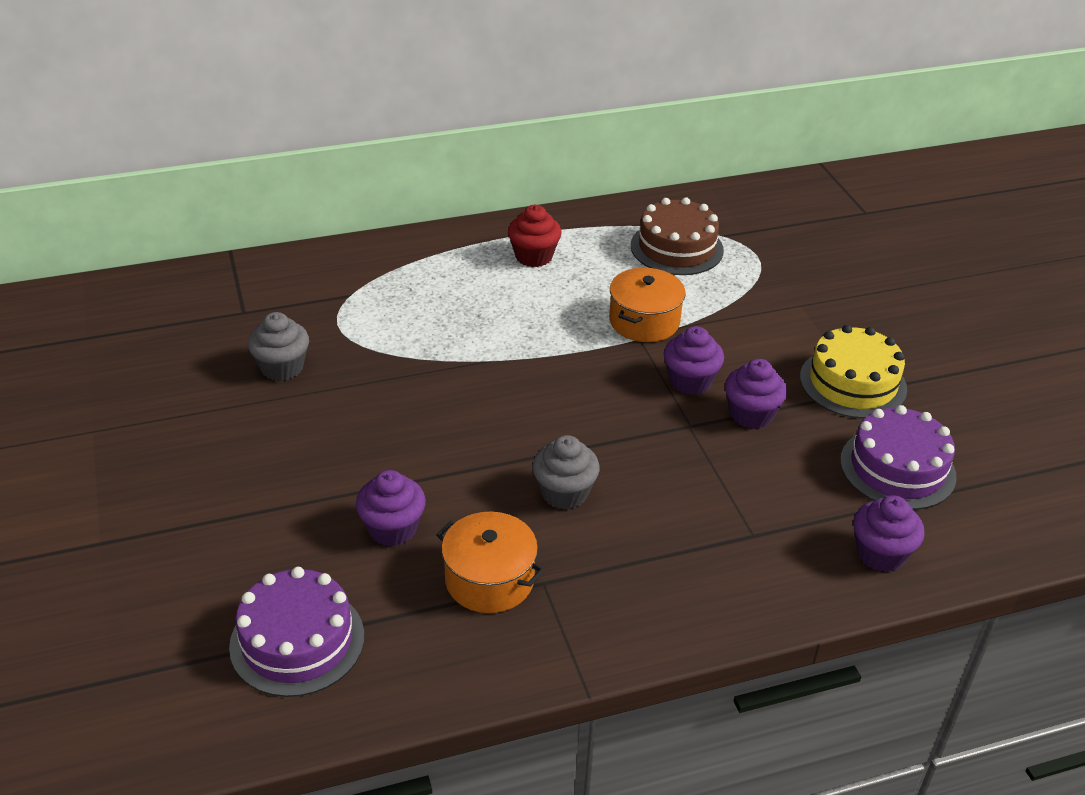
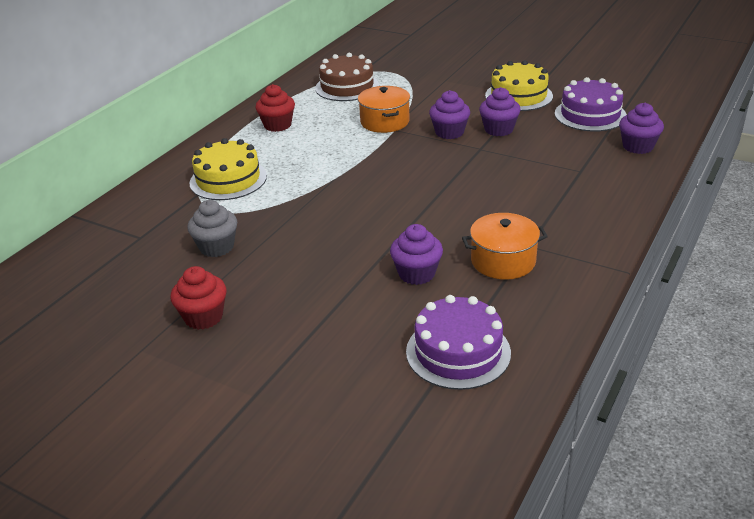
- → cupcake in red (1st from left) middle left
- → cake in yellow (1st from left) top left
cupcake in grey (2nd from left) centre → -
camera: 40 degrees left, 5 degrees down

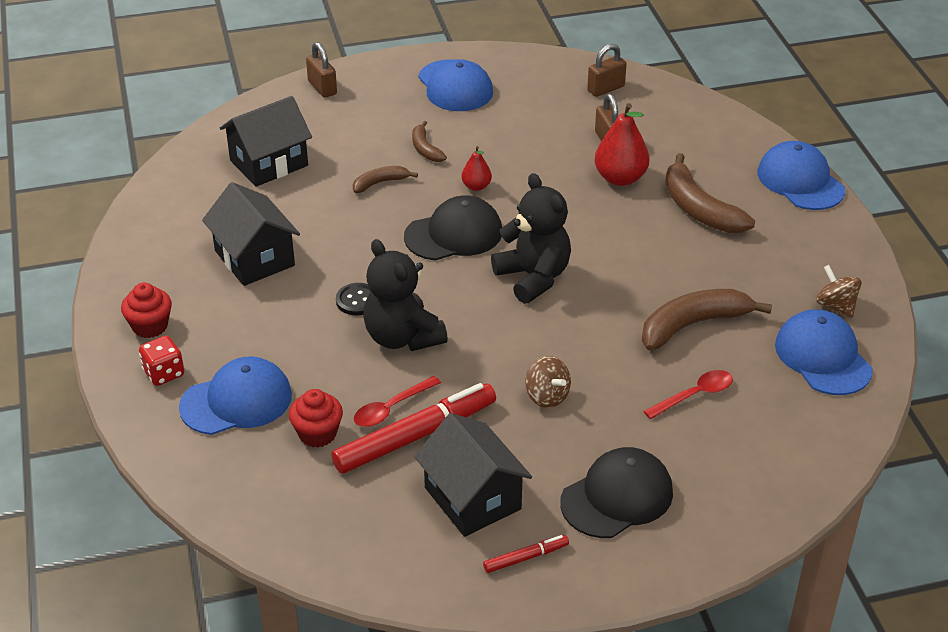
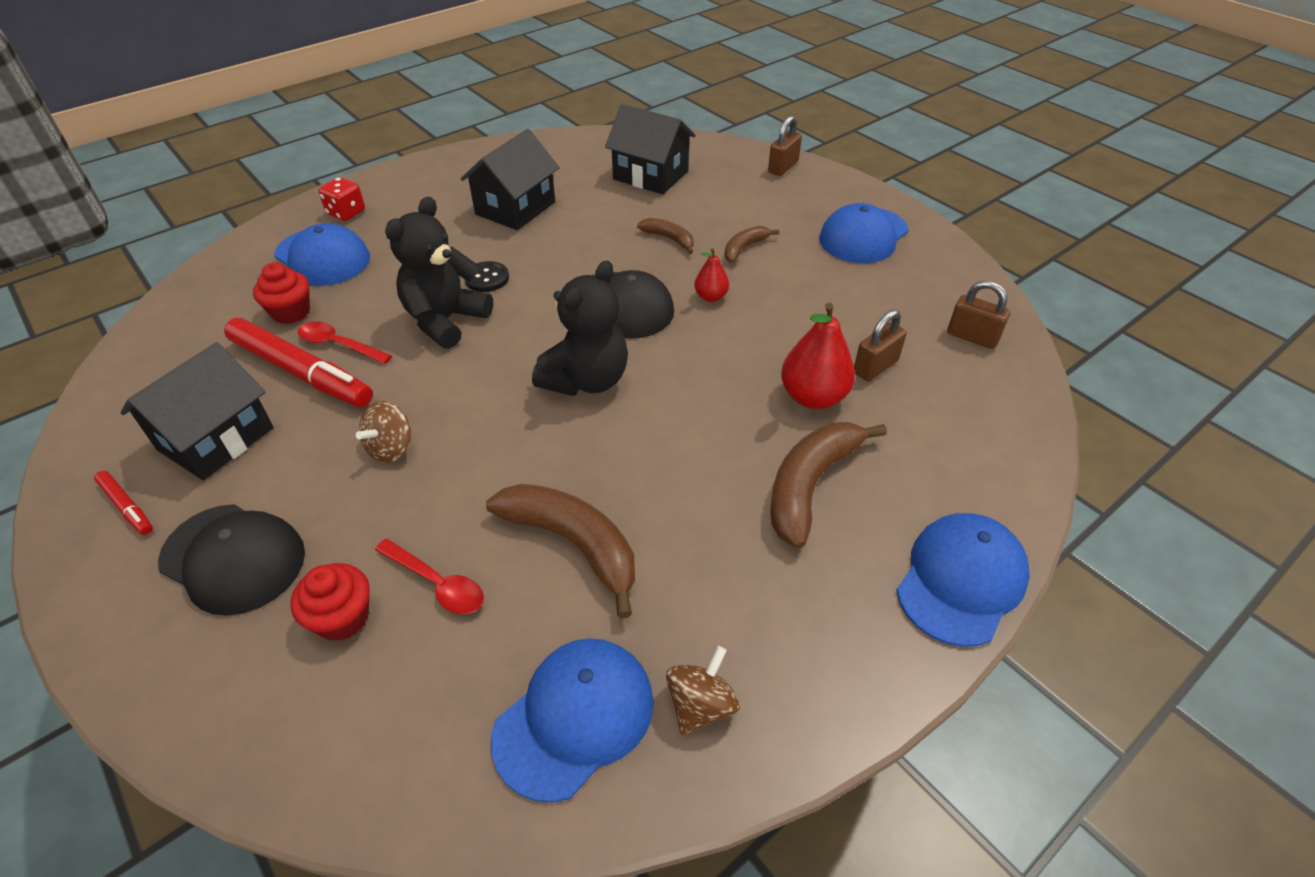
cupcake in red (1st from left in the first image) middle left → cupcake in red (2nd from left) bottom left, moved
camera: 65 degrees right, 5 degrees up

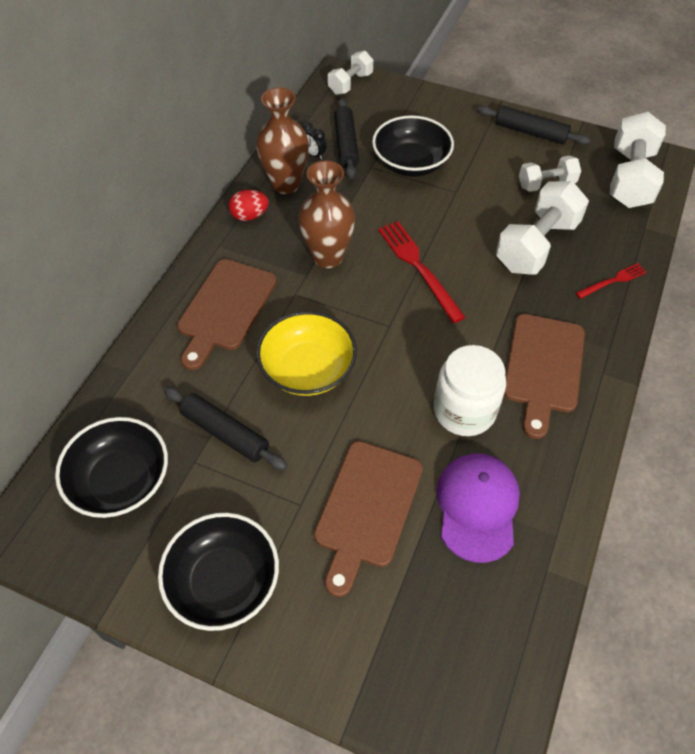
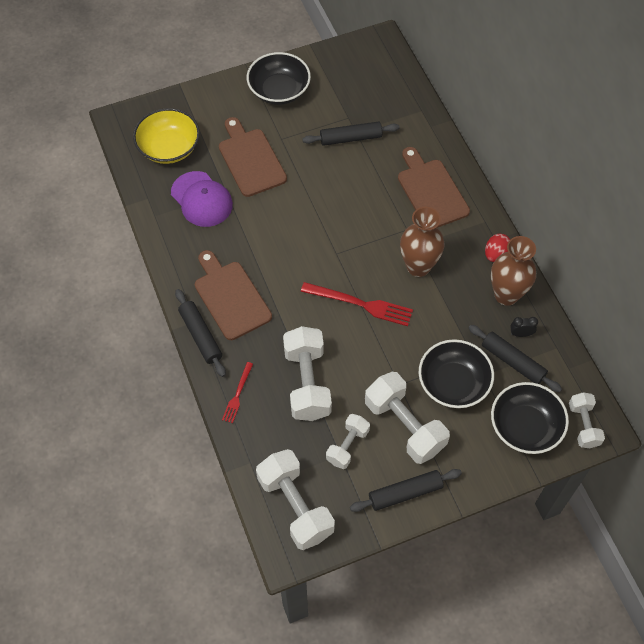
bowl in yellow centre → bowl in yellow top left, moved
- → rolling pin in black (1st from left) middle left
- → dumbbell in white (4th from left) centre
bowl in black (1st from left in the first image) middle left → bowl in black (3rd from left) middle right, moved
jar in white middle right → -
camera: 135 degrees right, 5 degrees up

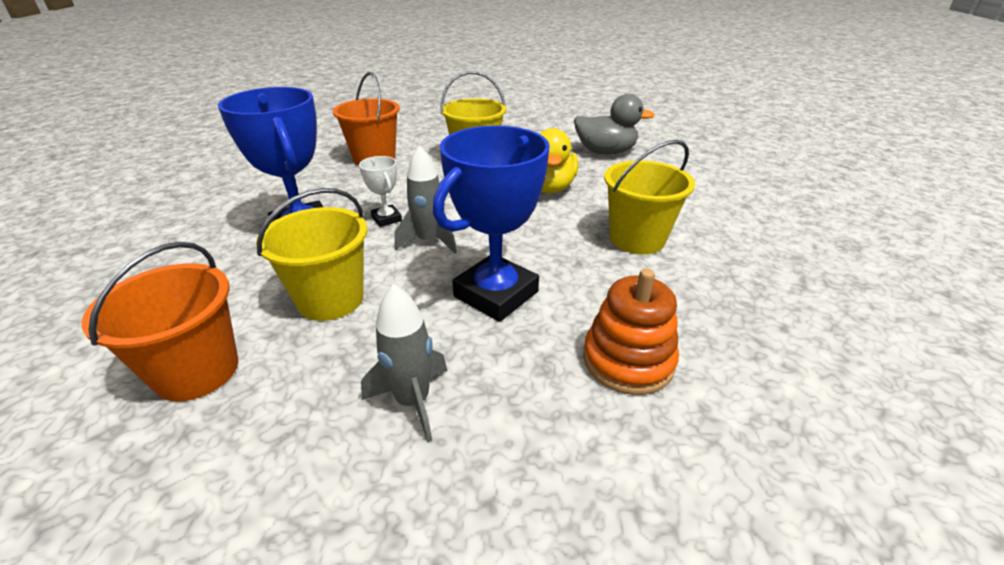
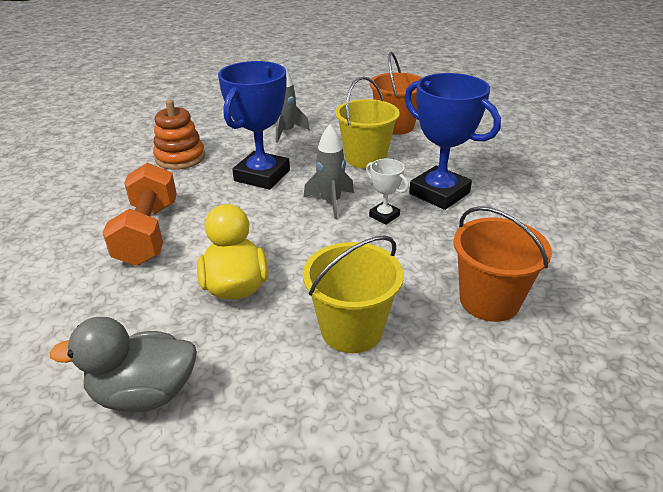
bucket in yellow (3rd from left) centre → dumbbell in orange middle left
camera: 165 degrees right, 0 degrees up

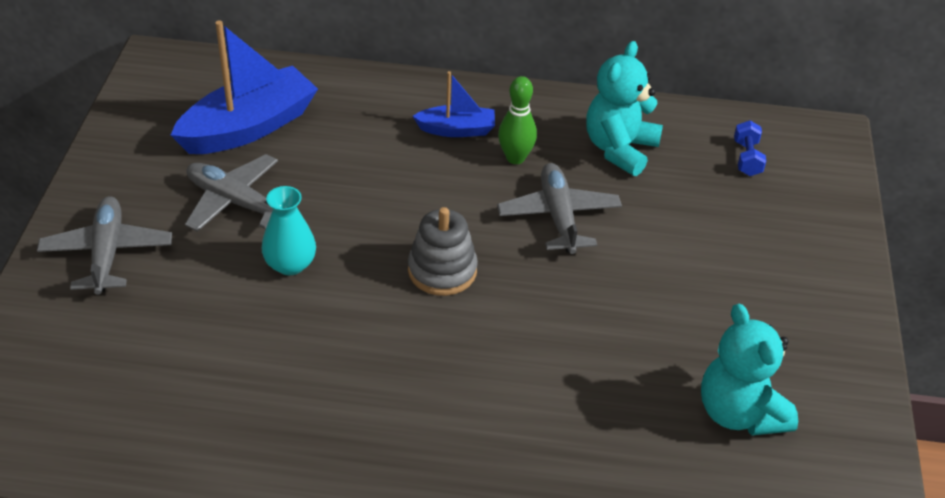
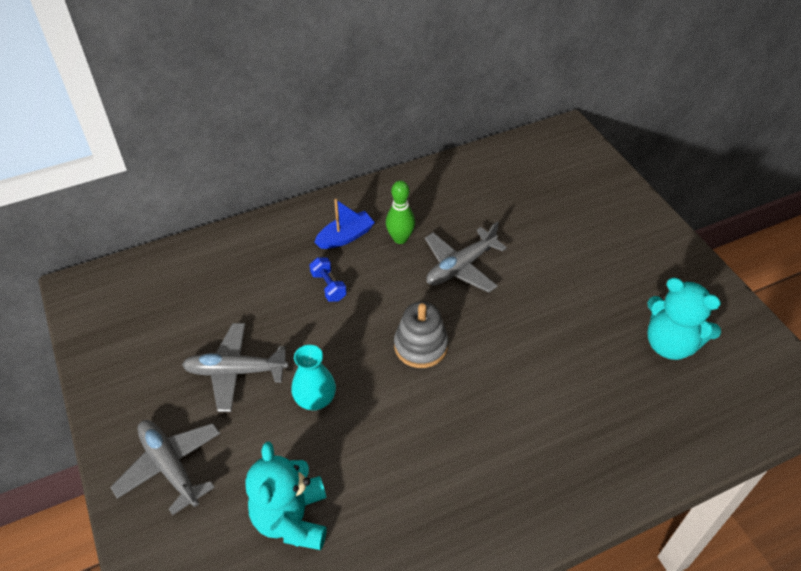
teddy bear in turquoise (1st from left) top centre → teddy bear in turquoise (1st from left) bottom centre, moved
dumbbell in blue top right → dumbbell in blue centre, moved
plane in grey (3rd from left) centre, 90 degrees counterclockwise
boat in blue (1st from left) top left → -
camera: 30 degrees left, 5 degrees up

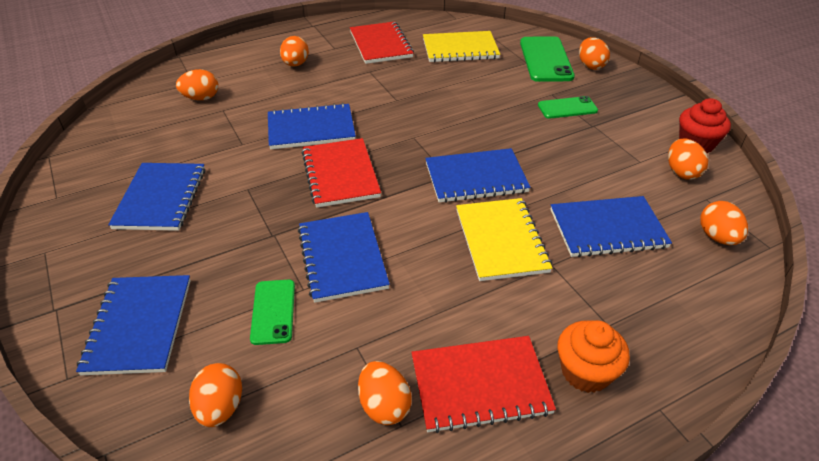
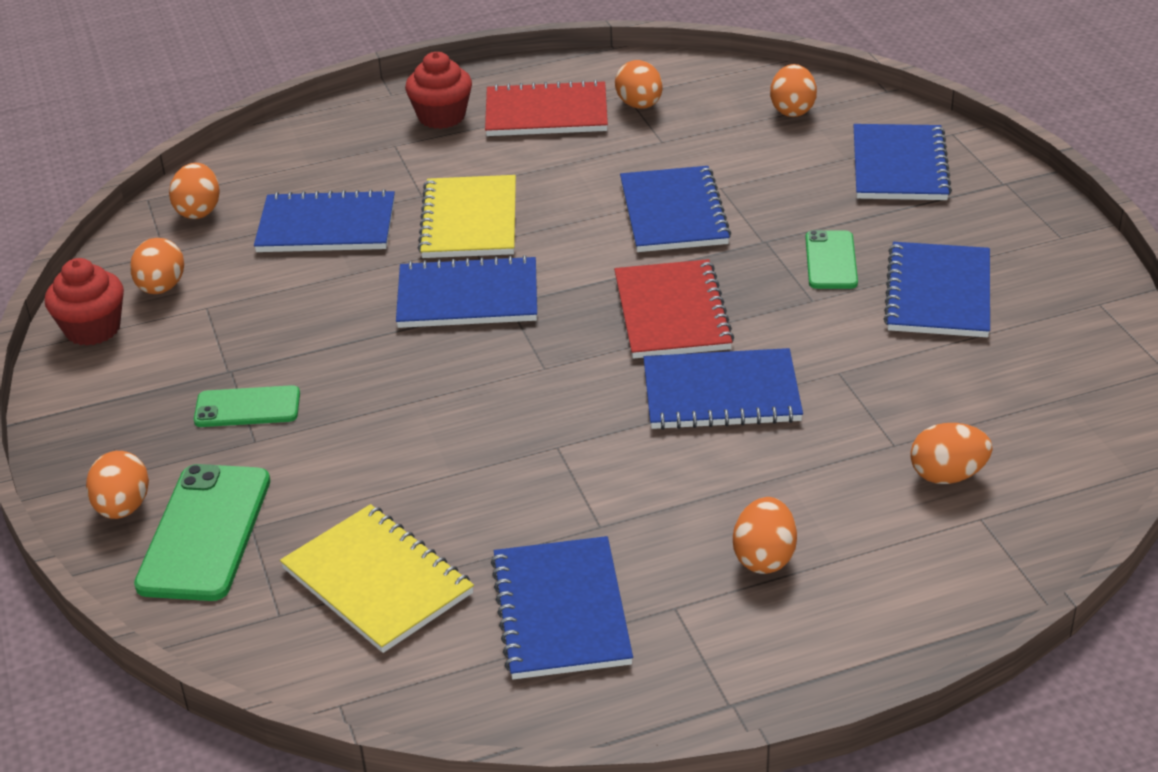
notebook in yellow (1st from left) top centre → notebook in yellow (1st from left) bottom left, 45 degrees clockwise
cupcake in orange bottom right → cupcake in red (2nd from left) top centre
notebook in red (2nd from left) top centre → notebook in blue (3rd from left) bottom centre
phone in green (1st from left in the first image) bottom left → phone in green (3rd from left) middle right, moved
camera: 170 degrees left, 5 degrees down

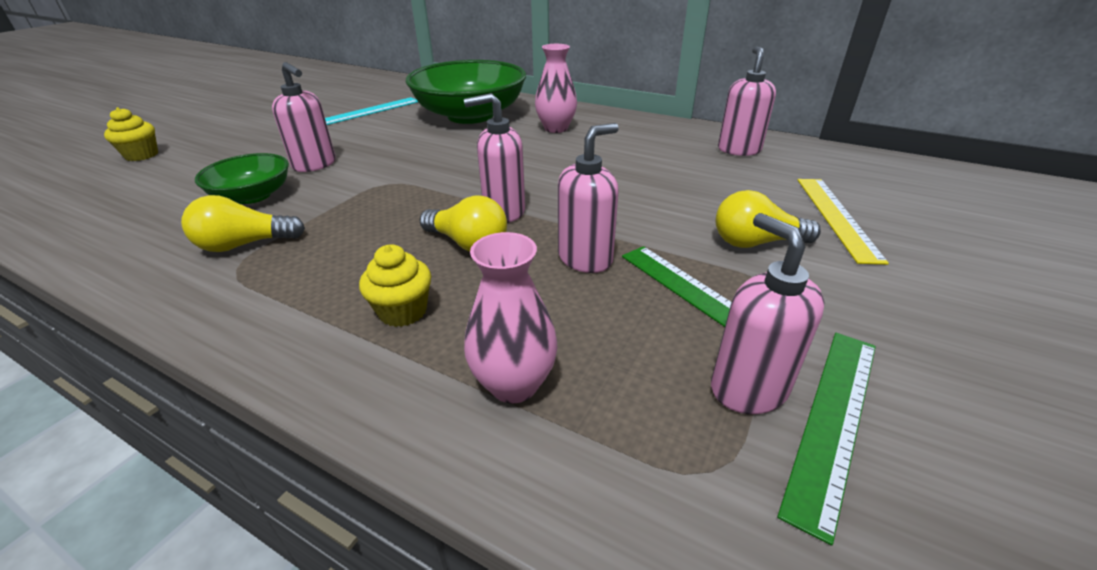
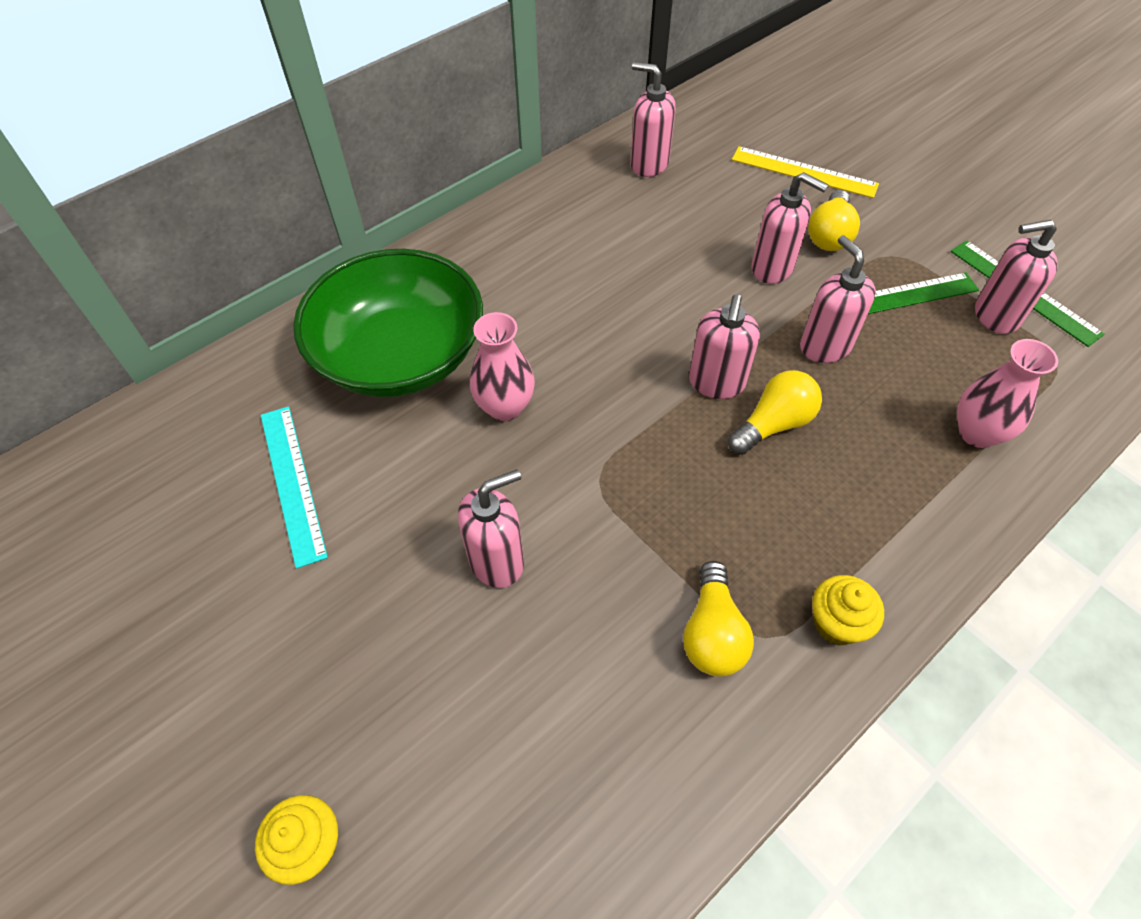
vase in pink (2nd from left in the first image) top centre → vase in pink (1st from left) centre, moved
- → soap dispenser in pink (4th from left) top right
cupcake in yellow (2nd from left) centre → cupcake in yellow (2nd from left) middle right, moved
bowl in green (1st from left) top left → -
camera: 70 degrees left, 20 degrees up

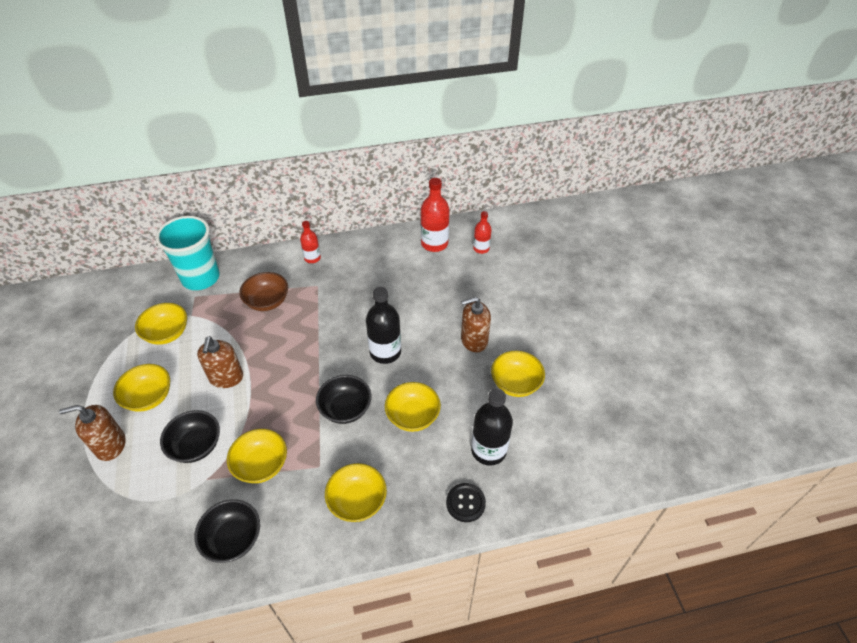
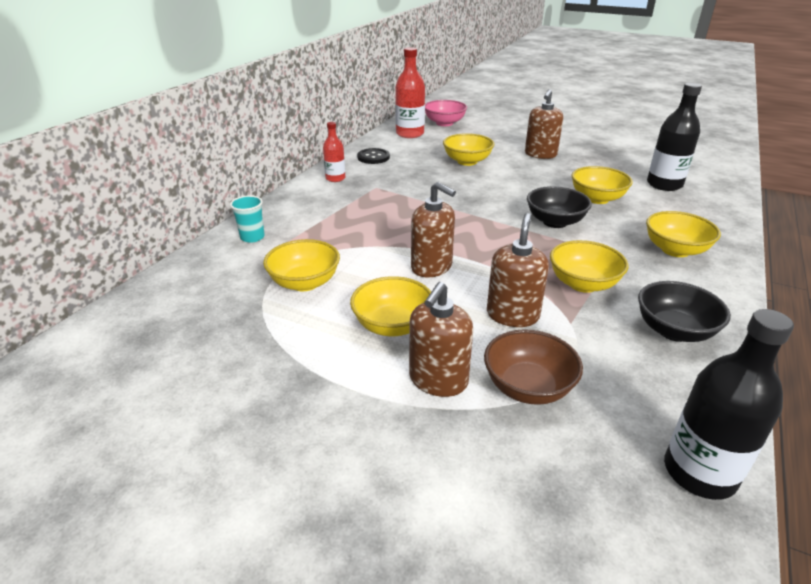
cup in turquoise middle left, x0.45
button in black bottom centre → button in black top centre, moved
bottle in red (3rd from left) centre → bowl in pink top centre
bowl in yellow (6th from left in the first image) centre → bowl in yellow (3rd from left) top centre, moved
bowl in brown middle left → bowl in brown centre, moved
bowl in black (1st from left) bottom left → soap dispenser in brown (3rd from left) centre
bottle in black (1st from left in the first image) centre → bottle in black (2nd from left) bottom right, moved
camera: 50 degrees left, 15 degrees down

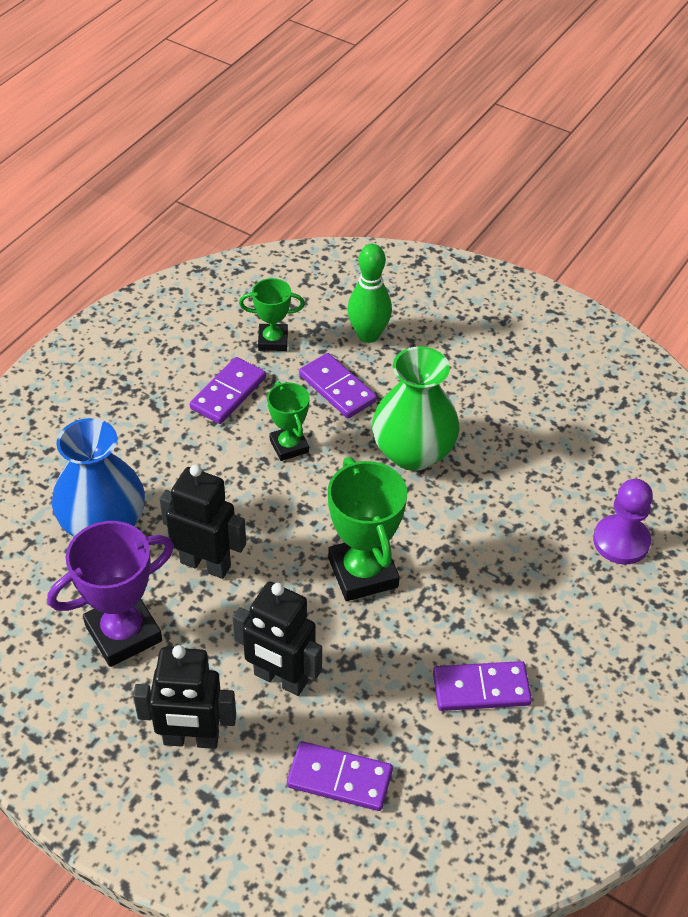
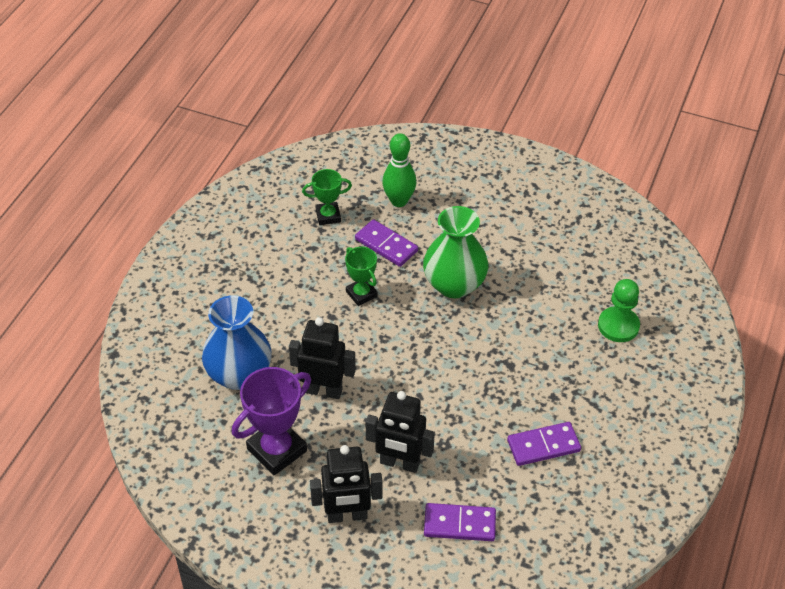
pawn in purple middle right → pawn in green middle right
domino in purple (1st from left) middle left → -
trophy in green (3rd from left) centre → -
camera: 10 degrees left, 0 degrees up

